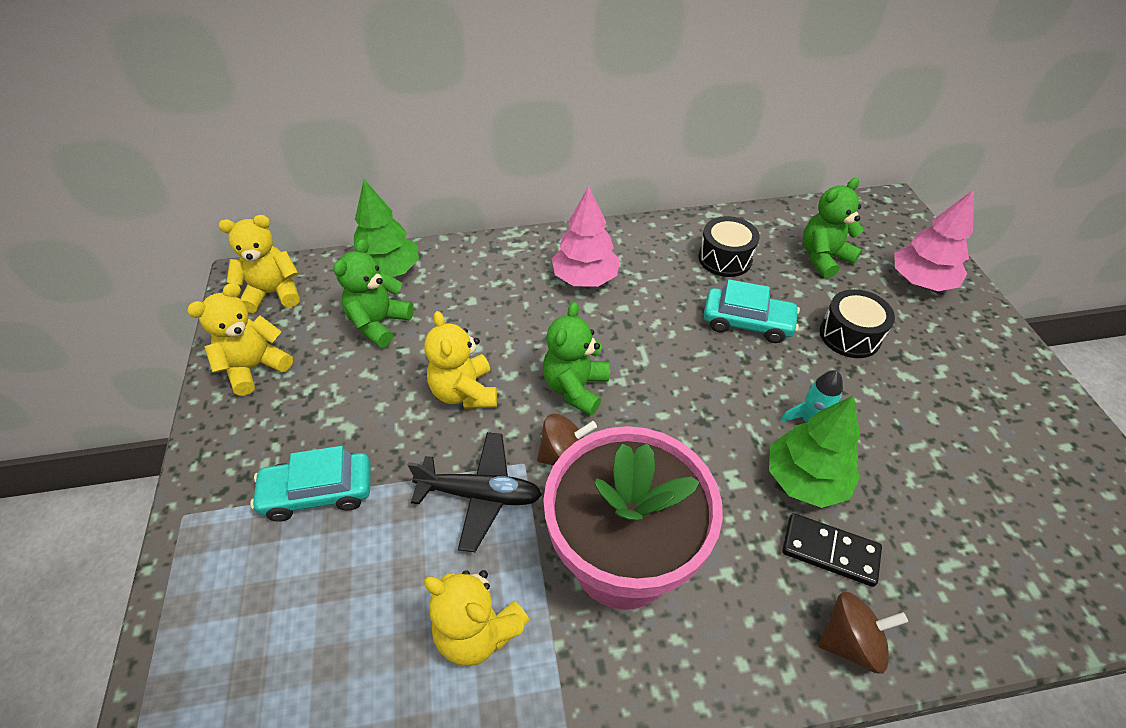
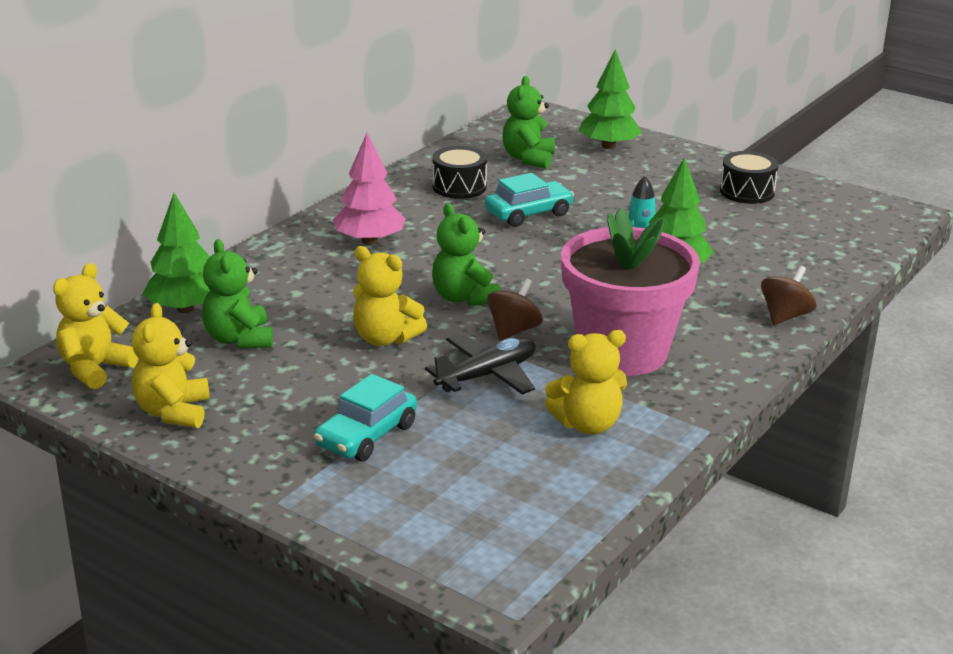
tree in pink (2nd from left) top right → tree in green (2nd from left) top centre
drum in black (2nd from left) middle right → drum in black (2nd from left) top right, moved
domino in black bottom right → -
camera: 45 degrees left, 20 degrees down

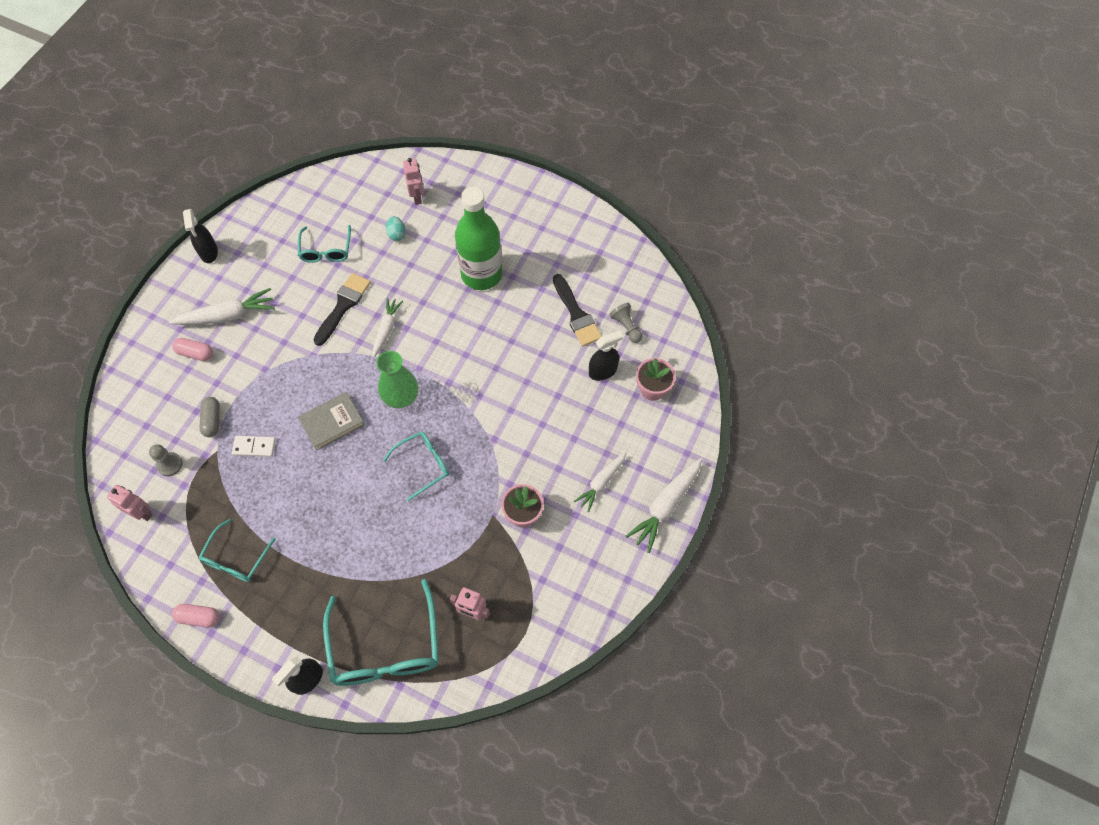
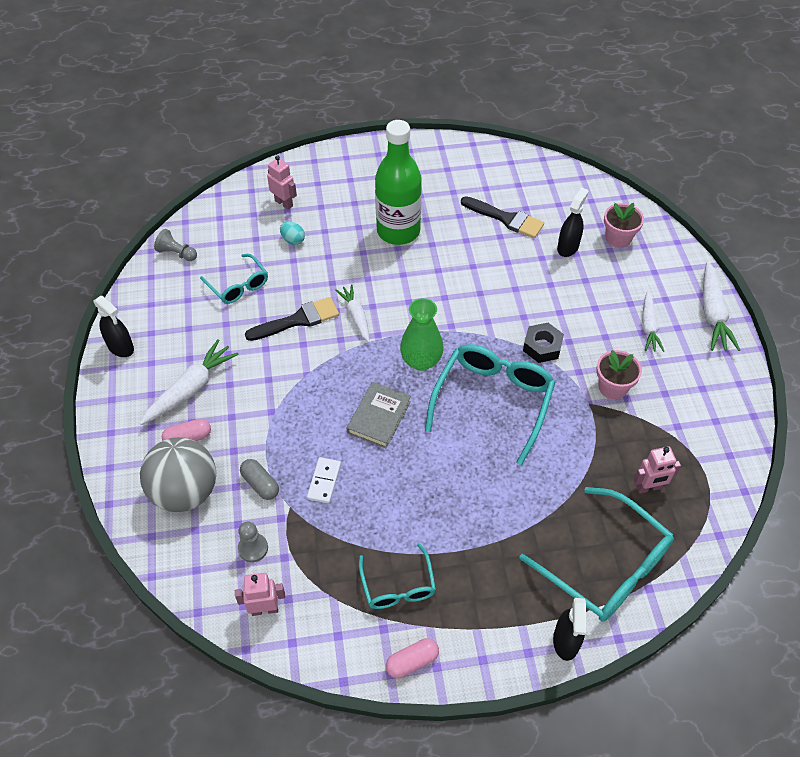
- → ball in grey middle left
pawn in grey (2nd from left in the first image) centre → pawn in grey (1st from left) top left, moved
brush in black (1st from left) middle left → brush in black (1st from left) centre, 75 degrees clockwise
domino in white middle left → domino in white centre, 45 degrees counterclockwise
glasses in turquoise (4th from left in the first image) centre → glasses in turquoise (3rd from left) centre, x1.76
- → nut in black middle right
camera: 35 degrees left, 10 degrees down

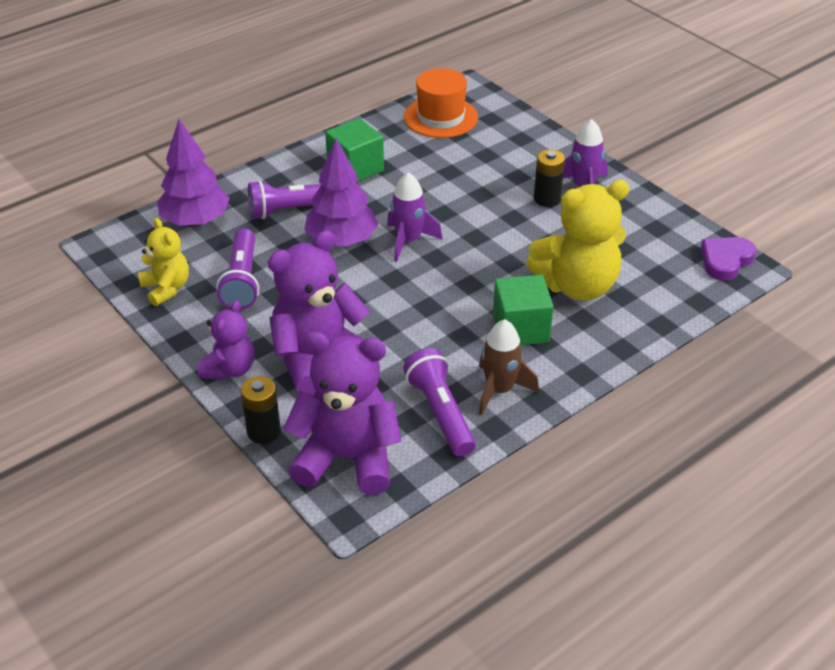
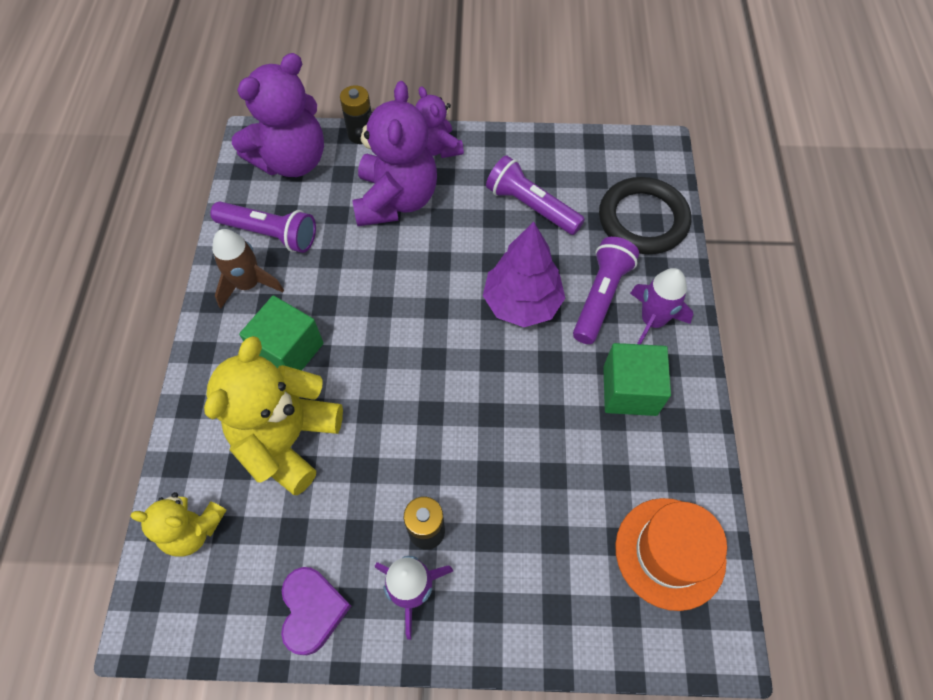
teddy bear in yellow (1st from left) middle left → teddy bear in yellow (1st from left) bottom left, moved
heart in purple middle right → heart in purple bottom centre, moved
tree in purple (1st from left) top left → ring in black top right
rocket in purple (1st from left in the first image) top centre → rocket in purple (2nd from left) middle right, moved
camera: 130 degrees right, 20 degrees up

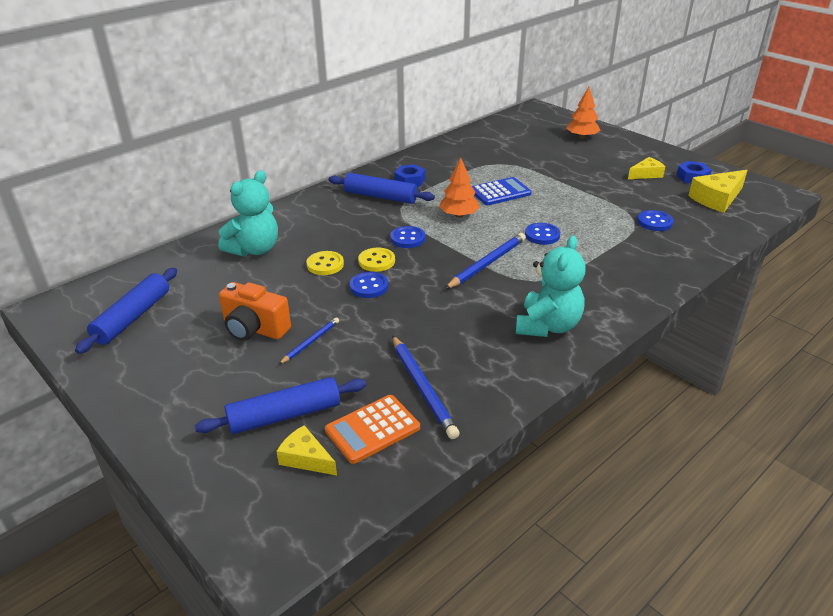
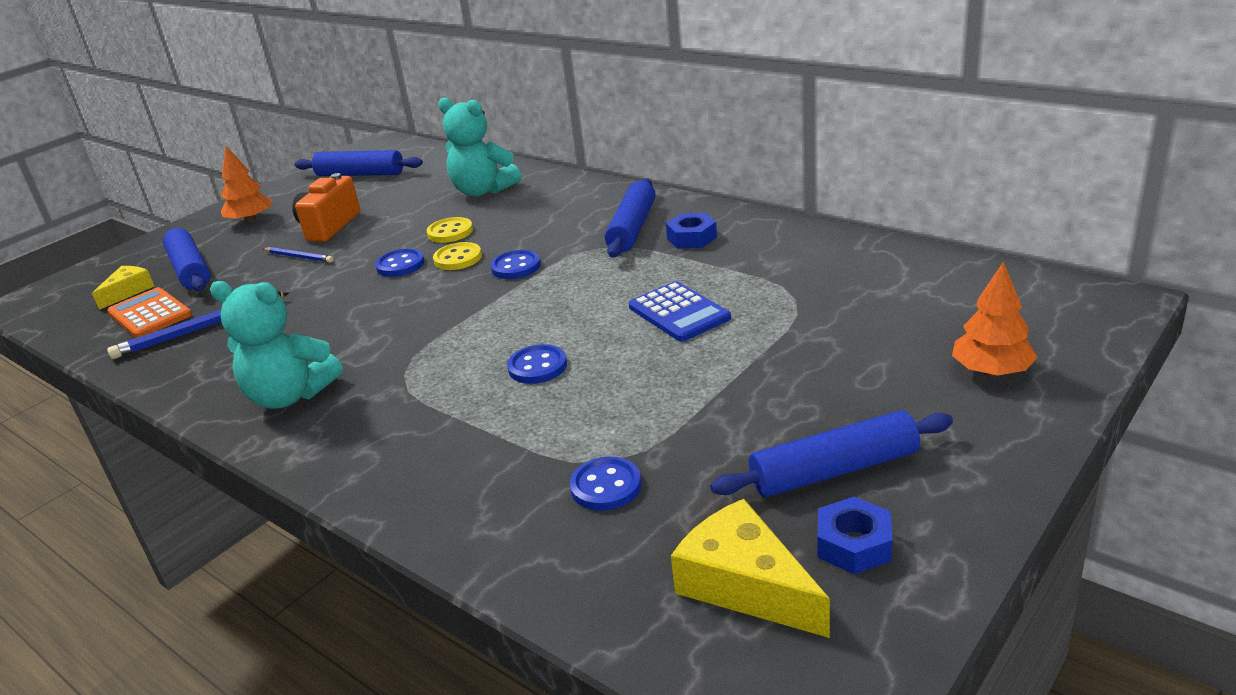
tree in orange (1st from left) top centre → tree in orange (1st from left) top left, moved
cheese in yellow (2nd from left) top right → rolling pin in blue (4th from left) middle right
pencil in blue (3rd from left) centre → -
camera: 85 degrees right, 5 degrees down

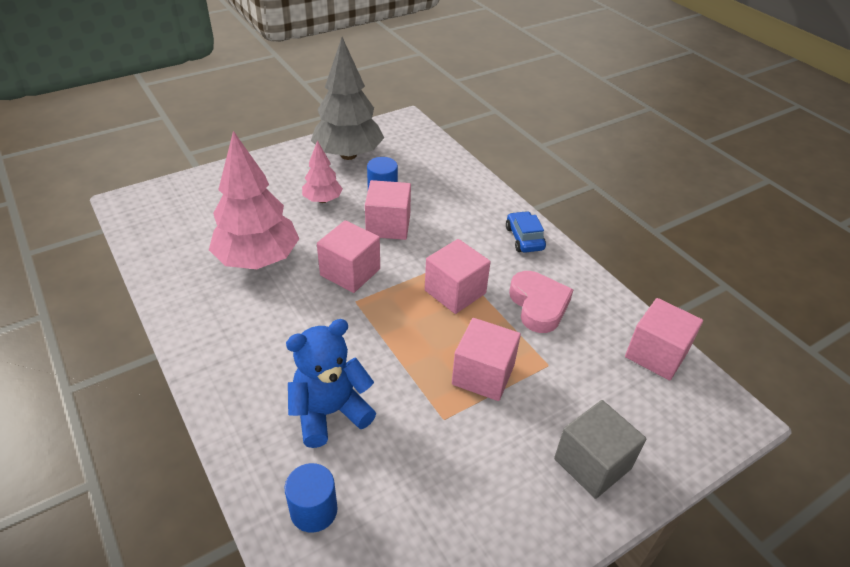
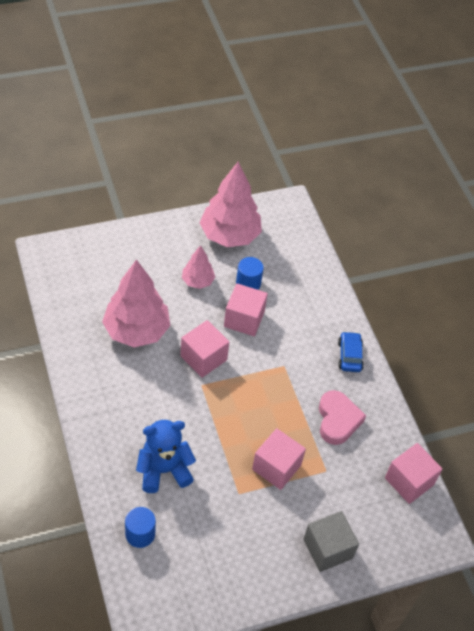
tree in grey top centre → tree in pink (3rd from left) top centre
cube in pink (3rd from left) centre → -
camera: 10 degrees right, 10 degrees up

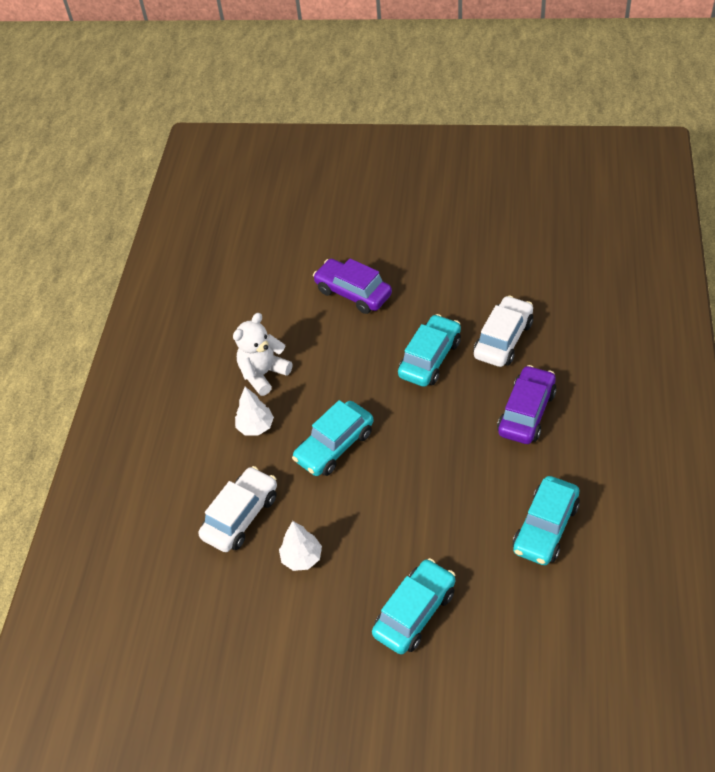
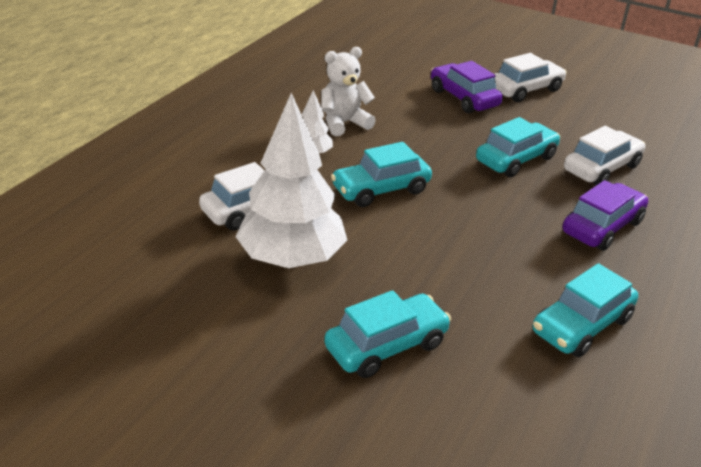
tree in white (2nd from left in the first image) bottom centre → tree in white (1st from left) centre, x2.16
- → car in white (2nd from left) top right
camera: 15 degrees right, 15 degrees down

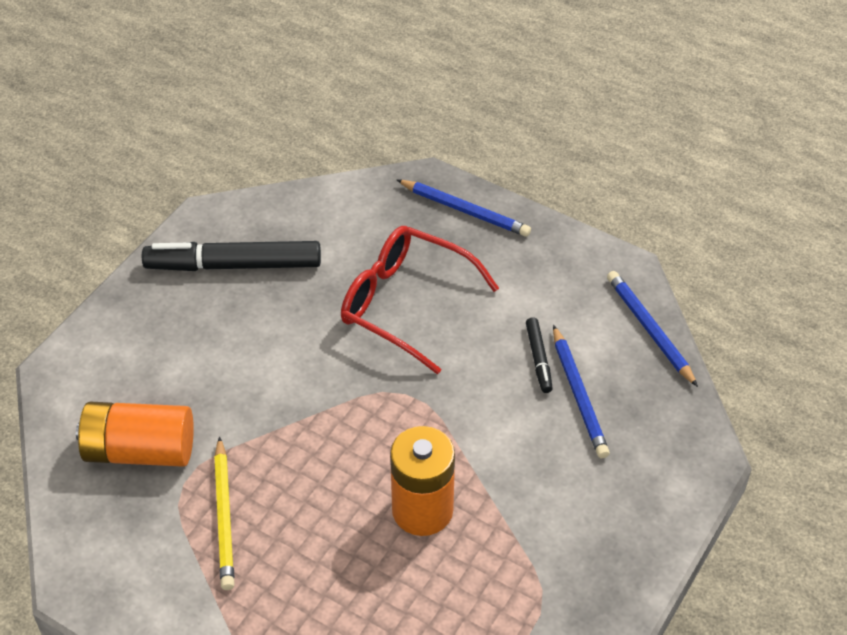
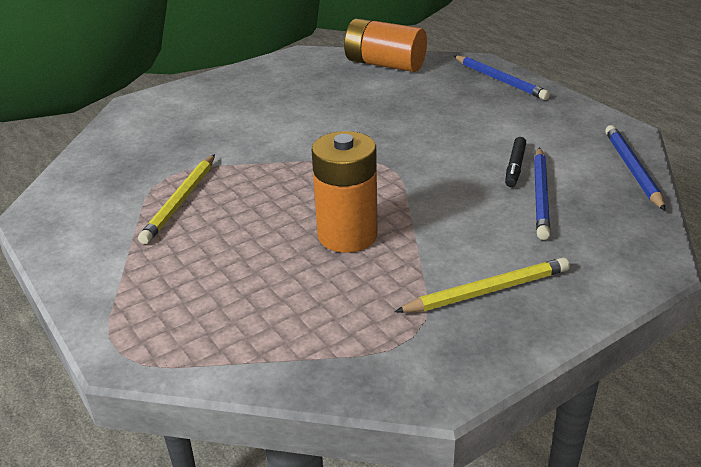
battery in orange (1st from left in the first image) bottom left → battery in orange (2nd from left) top centre, moved
- → pencil in yellow (2nd from left) middle right
marker in black (1st from left) middle left → -
glasses in red centre → -
camera: 25 degrees right, 15 degrees down

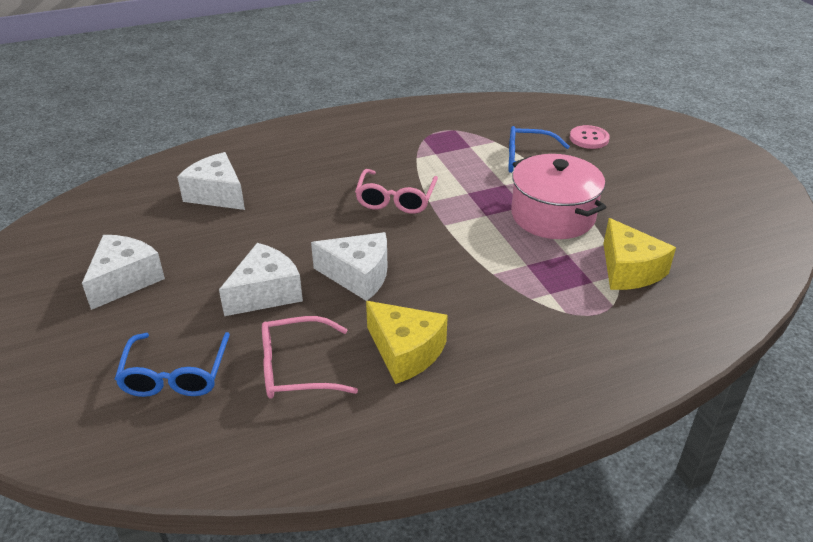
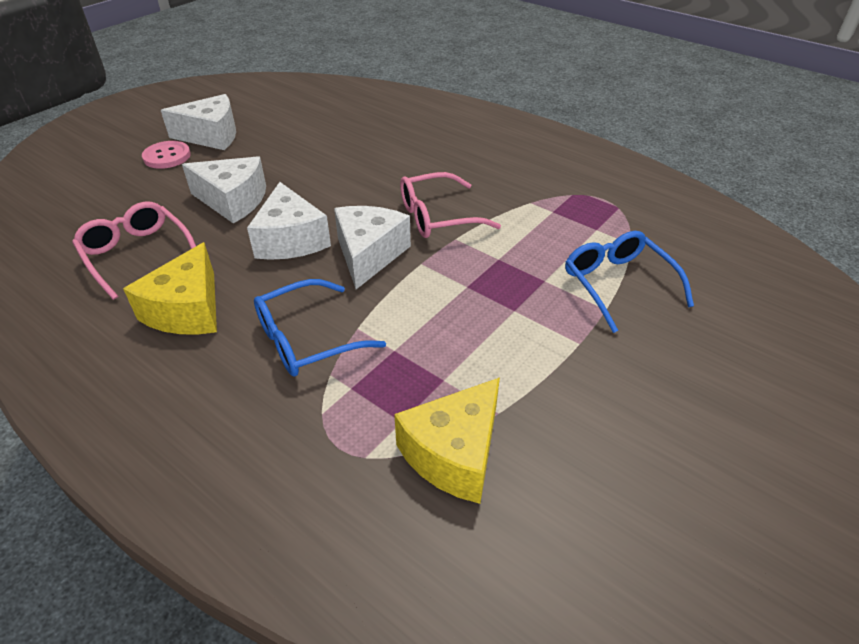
button in pink top right → button in pink top left, moved
glasses in blue (1st from left) bottom left → glasses in blue (1st from left) centre, moved
cheese in white (2nd from left in the first image) middle left → cheese in white (4th from left) centre, moved
pot in pink middle right → -
camera: 60 degrees right, 5 degrees up

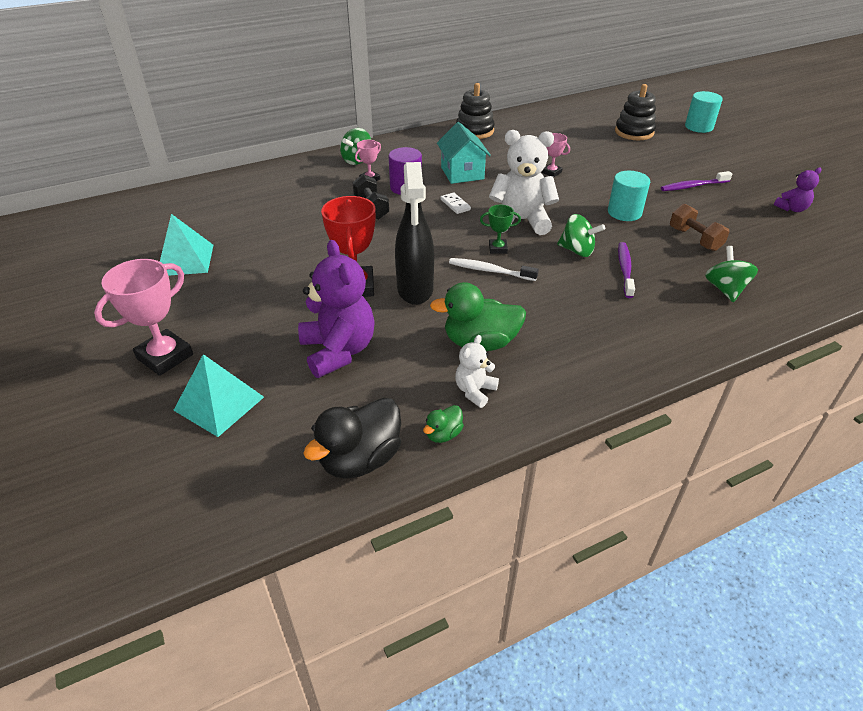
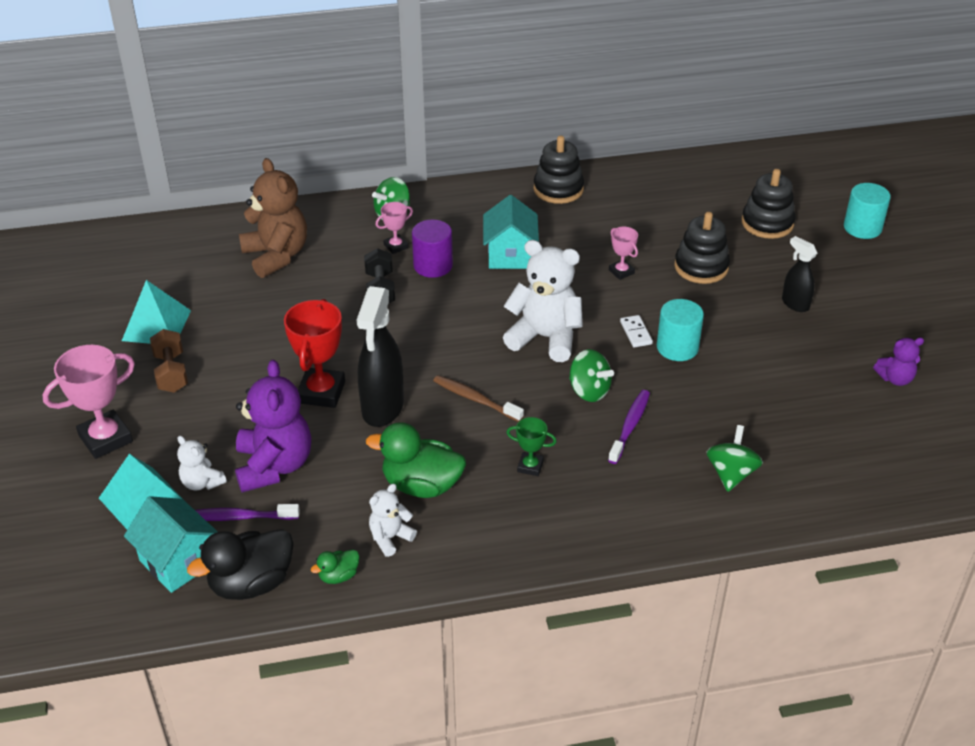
- → house in turquoise (1st from left) bottom left
dumbbell in brown top right → dumbbell in brown middle left, moved
- → teddy bear in white (1st from left) middle left
toothbrush in purple (2nd from left in the first image) top right → toothbrush in purple (1st from left) bottom left, moved
- → teddy bear in brown top left
toothbrush in white centre → toothbrush in brown centre
trophy in green top centre → trophy in green centre, moved
domino in white top centre → domino in white centre, moved
- → stacking toy in black (2nd from left) top right
- → spray bottle in black (2nd from left) middle right
camera: 15 degrees right, 0 degrees up

